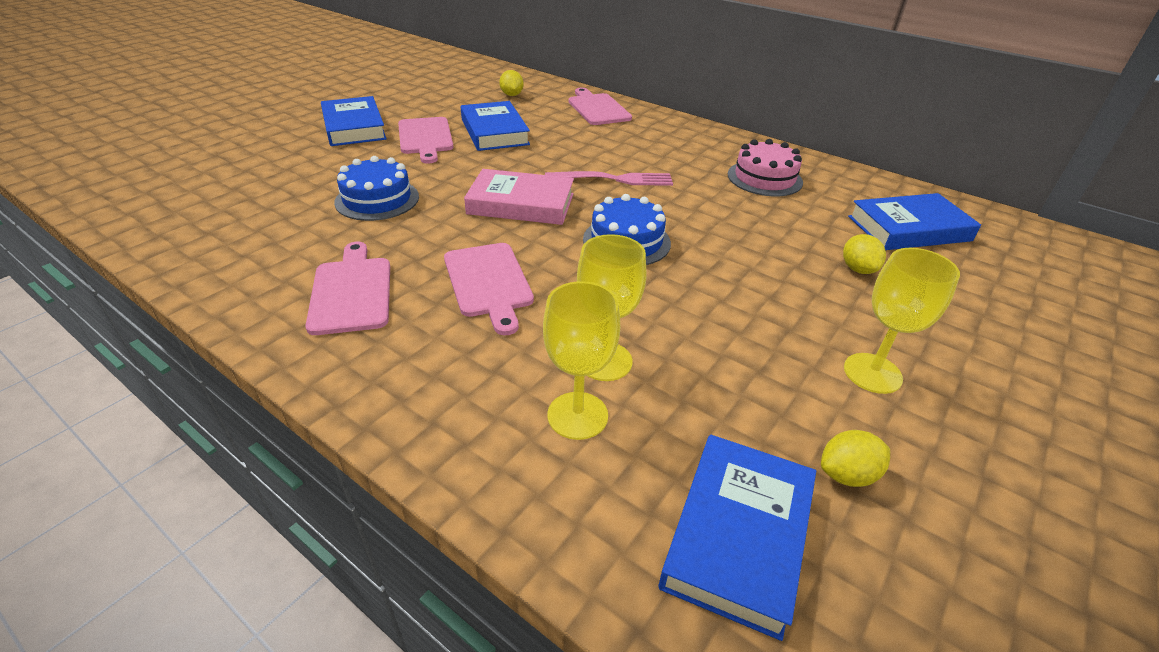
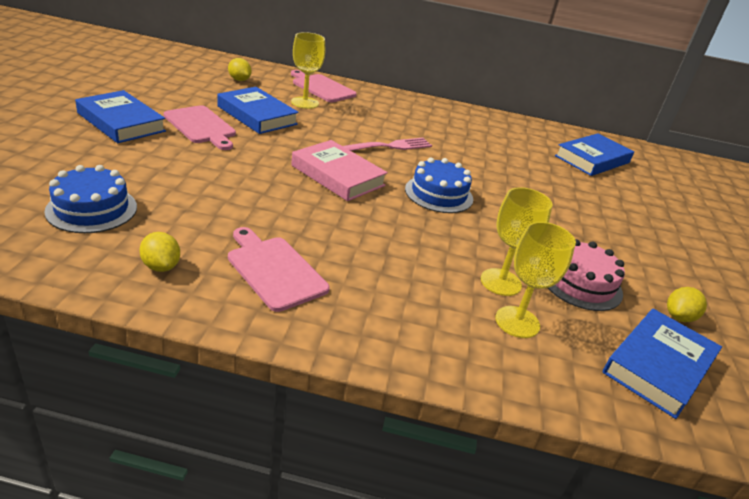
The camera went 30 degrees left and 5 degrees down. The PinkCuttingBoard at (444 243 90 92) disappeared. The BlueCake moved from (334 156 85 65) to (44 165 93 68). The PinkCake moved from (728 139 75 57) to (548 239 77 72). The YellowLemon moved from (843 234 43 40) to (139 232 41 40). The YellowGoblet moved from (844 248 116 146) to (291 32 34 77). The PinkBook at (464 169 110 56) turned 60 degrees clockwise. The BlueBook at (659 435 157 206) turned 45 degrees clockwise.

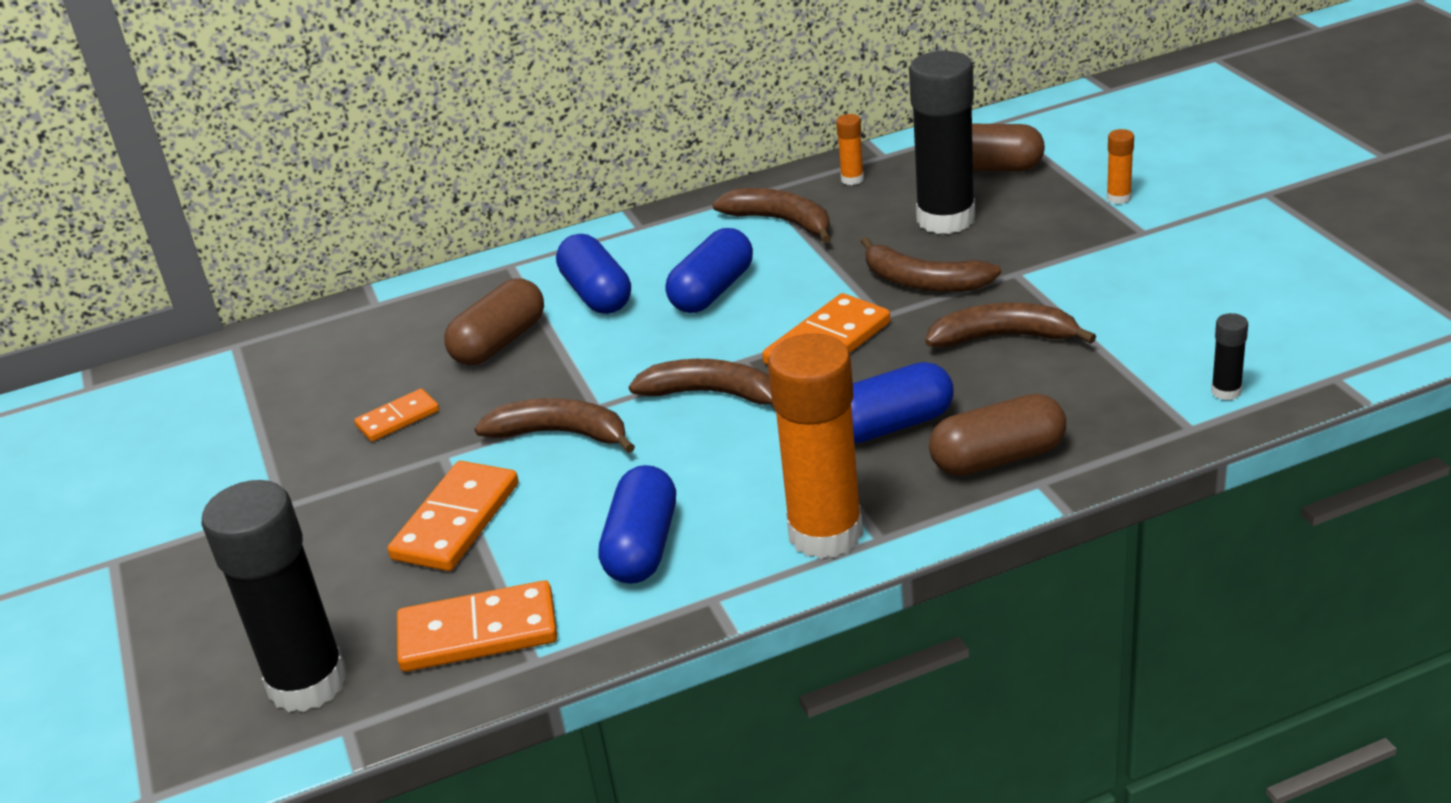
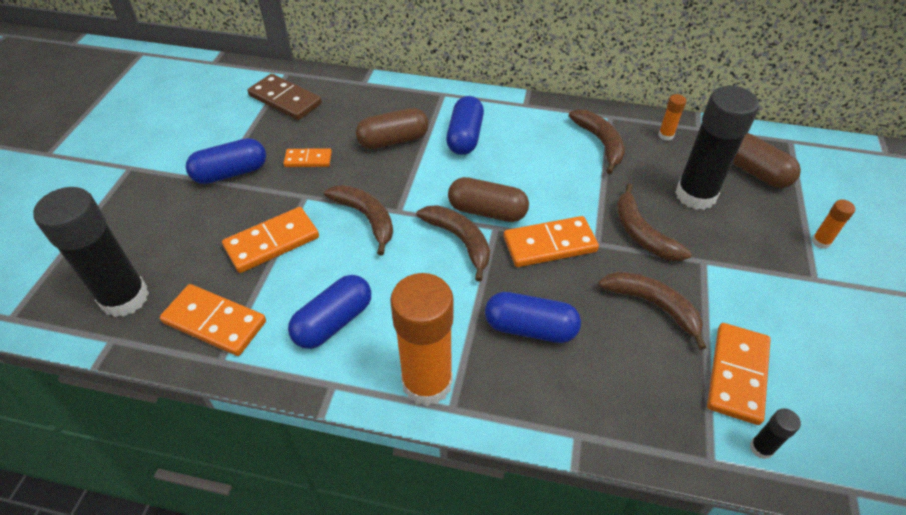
The camera went 30 degrees right and 15 degrees up. The BrownDomino at (248 74 74 46) appeared. The OrangeDomino at (707 323 64 102) appeared. The BlueCapsule moved from (666 228 87 85) to (186 138 80 46). The BrownCapsule moved from (929 394 137 82) to (448 177 81 45).

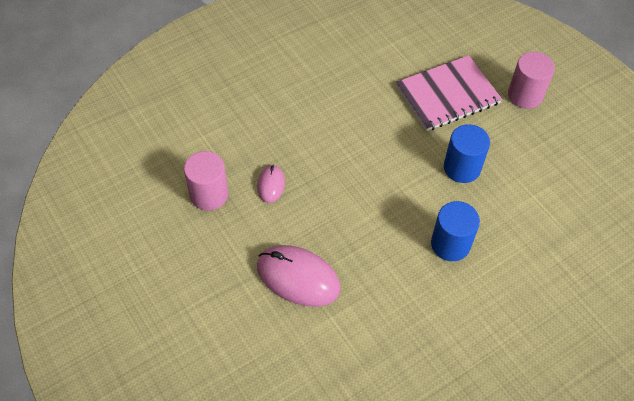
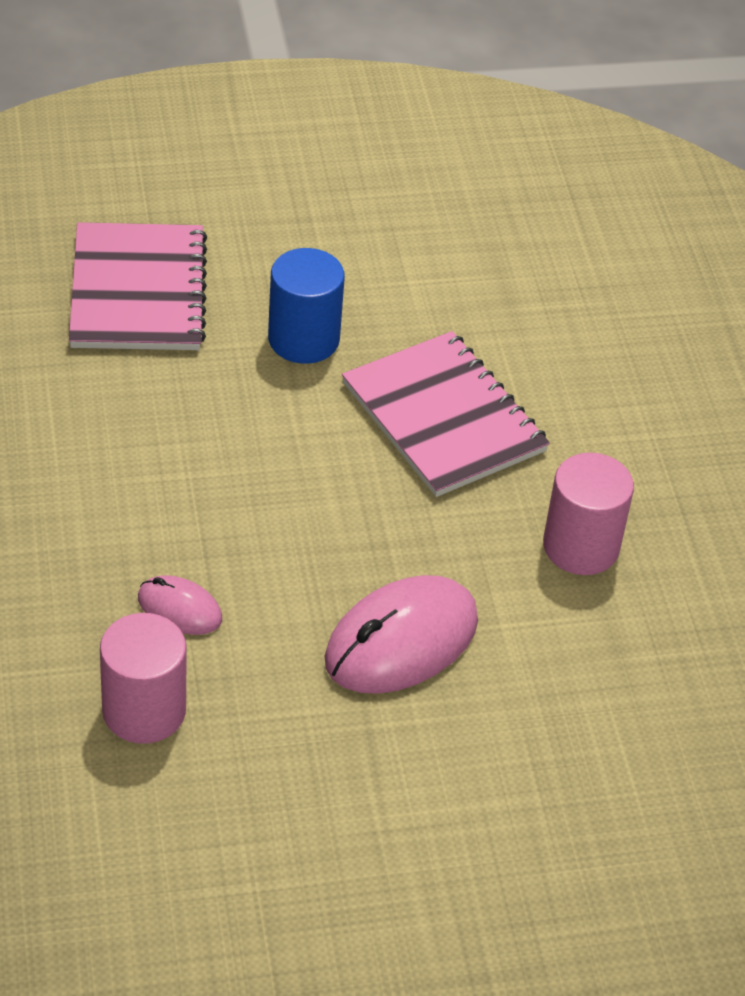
The camera went 70 degrees left and 10 degrees down. The PinkCylinder moved from (508 52 47 57) to (543 453 91 122). The BlueCylinder at (431 201 49 60) was replaced by the PinkNotebook at (342 331 208 166).

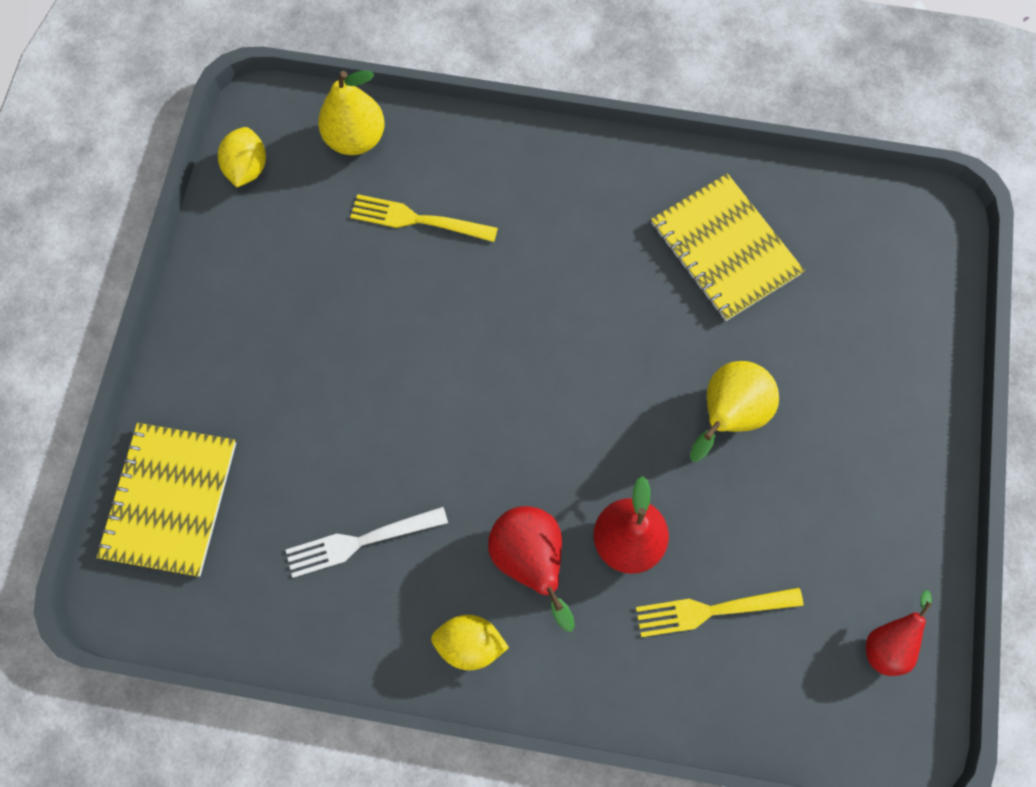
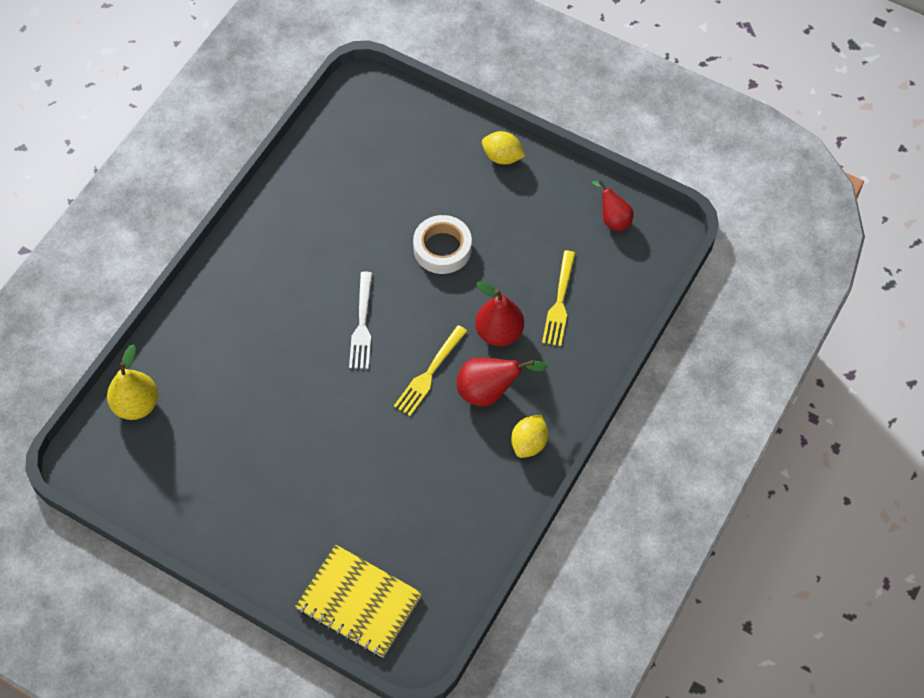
The camera went 70 degrees left and 10 degrees down. The YellowNotebook at (651 173 154 148) disappeared. The YellowLemon moved from (218 127 48 61) to (482 131 43 34). The WhiteFork moved from (286 507 162 71) to (349 272 23 97). The YellowFork moved from (350 194 148 48) to (394 325 73 91). The YellowPear at (690 361 89 101) was replaced by the WhiteTape at (413 215 59 59).

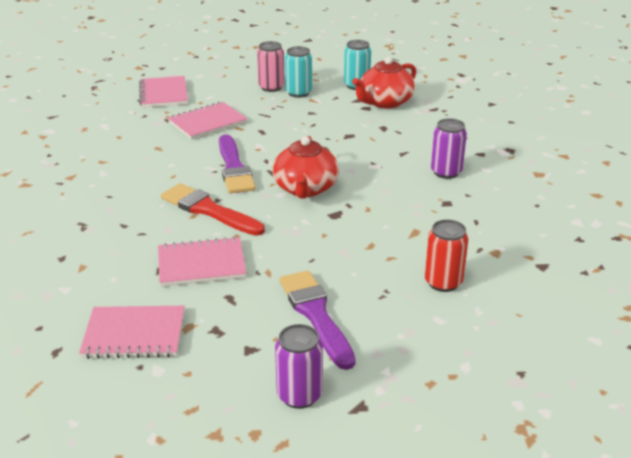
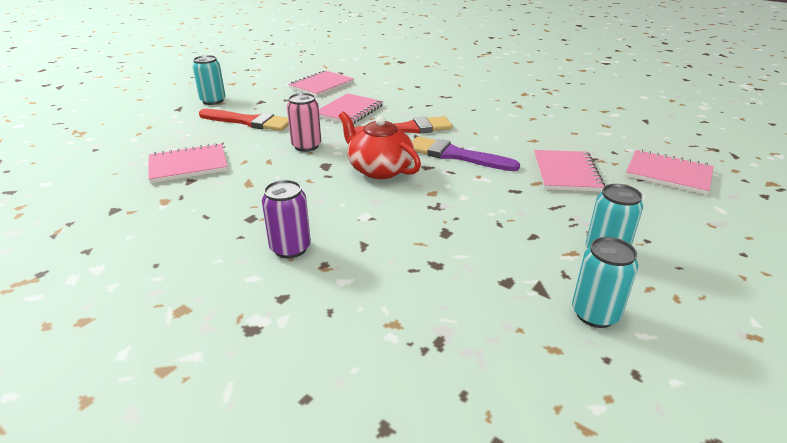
The camera went 130 degrees right and 0 degrees up. The RedTeapot at (352 57 64 52) disappeared. The PinkCan moved from (257 41 28 51) to (287 93 34 59). The RedCan at (425 219 43 73) was replaced by the PinkNotebook at (148 143 80 40). The PurpleCan at (275 324 48 85) became the TurquoiseCan at (192 55 33 50). The PurpleBrush at (279 271 77 99) became the RedBrush at (199 109 90 22).

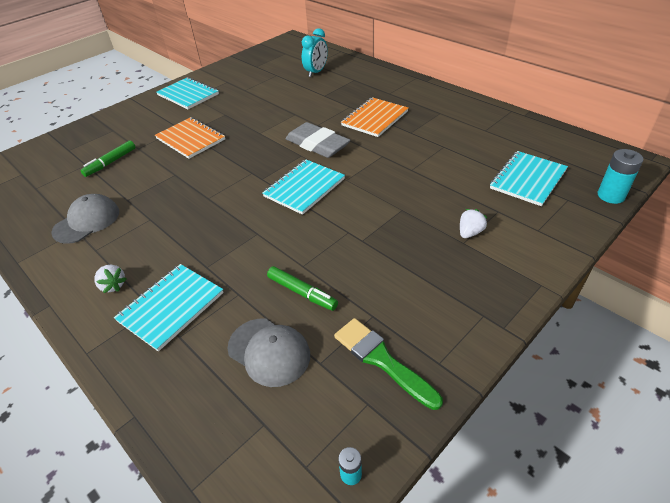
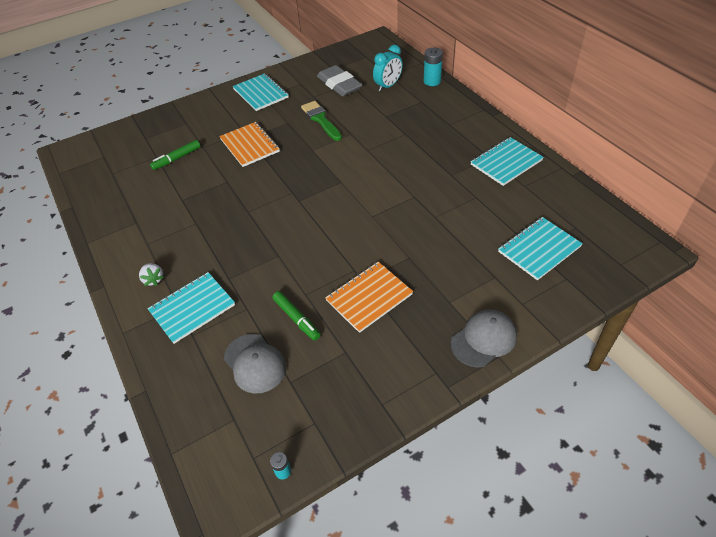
The camera went 15 degrees right and 5 degrees up. The WhiteStrawberry at (460 209 28 29) disappeared. The GreyCap moved from (51 194 68 50) to (451 309 66 58). The TurquoiseNotebook moved from (262 159 83 56) to (470 137 74 49). The GreyEraser moved from (285 122 65 36) to (317 65 46 31). The GreenBrush moved from (334 318 109 92) to (301 101 41 40). The OrangeNotebook moved from (341 97 67 40) to (325 262 88 71). The TurquoiseBattery moved from (598 149 46 55) to (424 48 19 38).

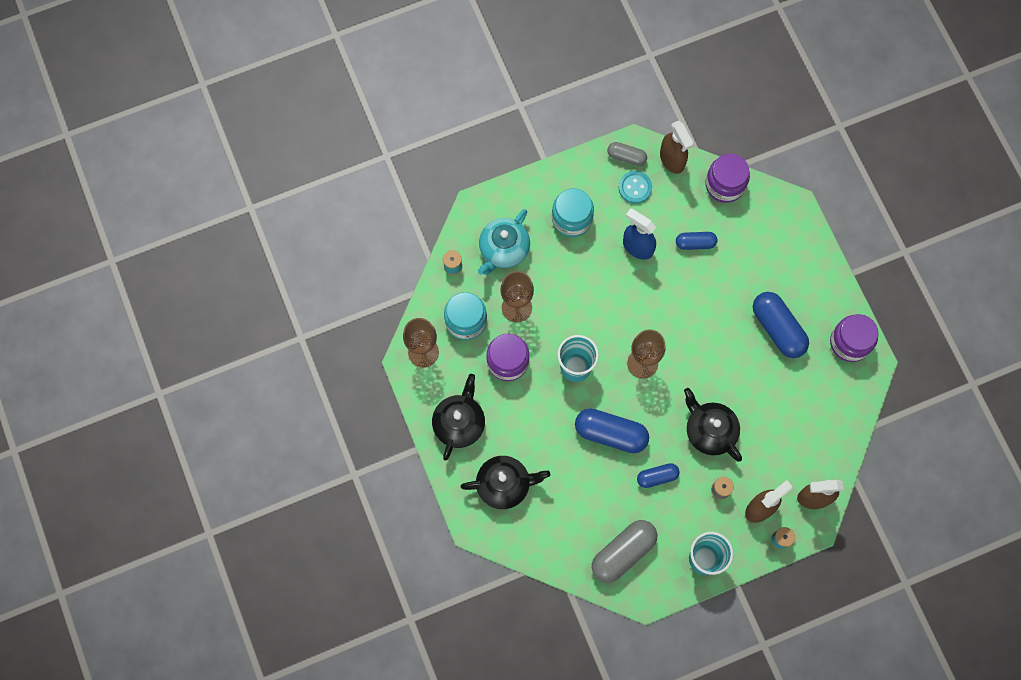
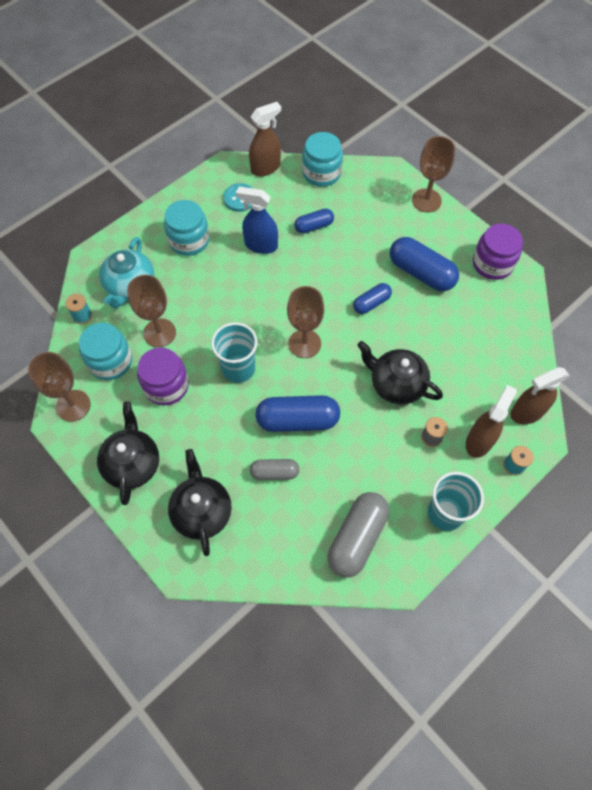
The camera went 20 degrees left and 10 degrees down. The BrownGoblet at (412 136 43 76) appeared. The GreyCapsule moved from (607 142 40 24) to (250 459 49 21). The BlueCapsule moved from (637 463 43 25) to (353 283 39 31). The PurpleJar at (705 154 45 49) became the TurquoiseJar at (302 132 41 55). The BlackTeapot at (460 456 90 53) turned 75 degrees counterclockwise. The BrownSprayBottle at (660 120 34 54) turned 75 degrees counterclockwise.

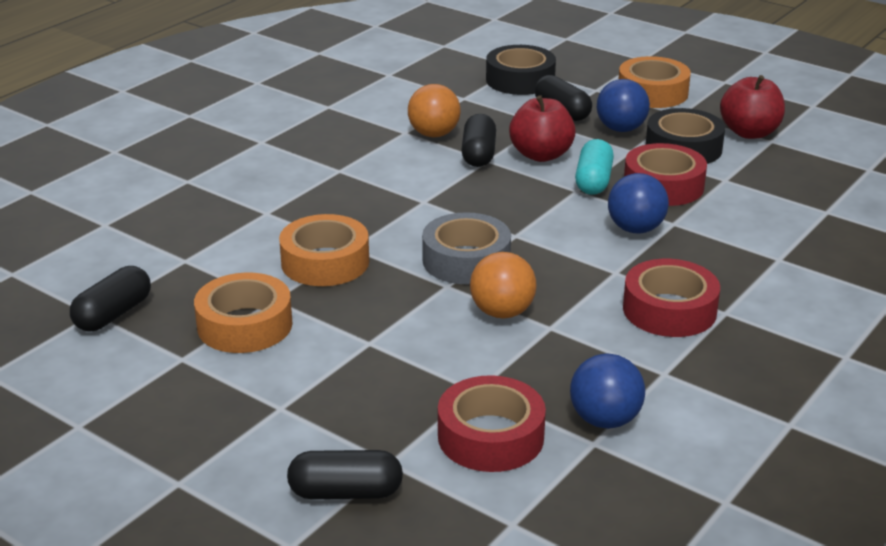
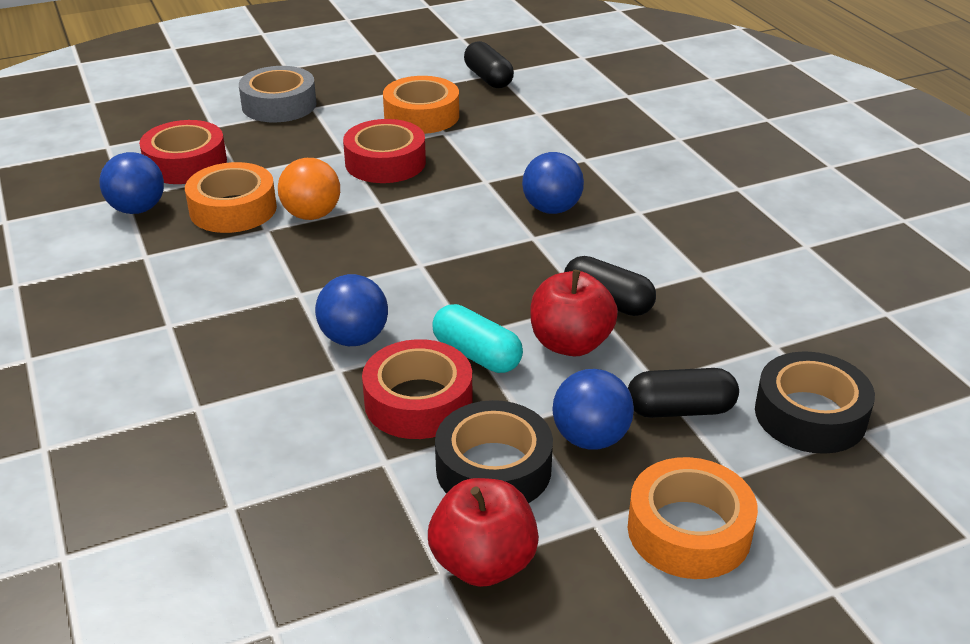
The camera went 120 degrees right and 5 degrees up. The BlackCapsule at (287 450 116 49) disappeared. The OrangeBall at (408 84 53 53) disappeared. The BlueBall at (522 152 62 62) appeared. The OrangeTape moved from (279 214 90 72) to (185 162 92 71). The GreyTape moved from (422 212 89 72) to (239 66 78 56). The RedTape moved from (623 259 97 78) to (343 119 83 64).

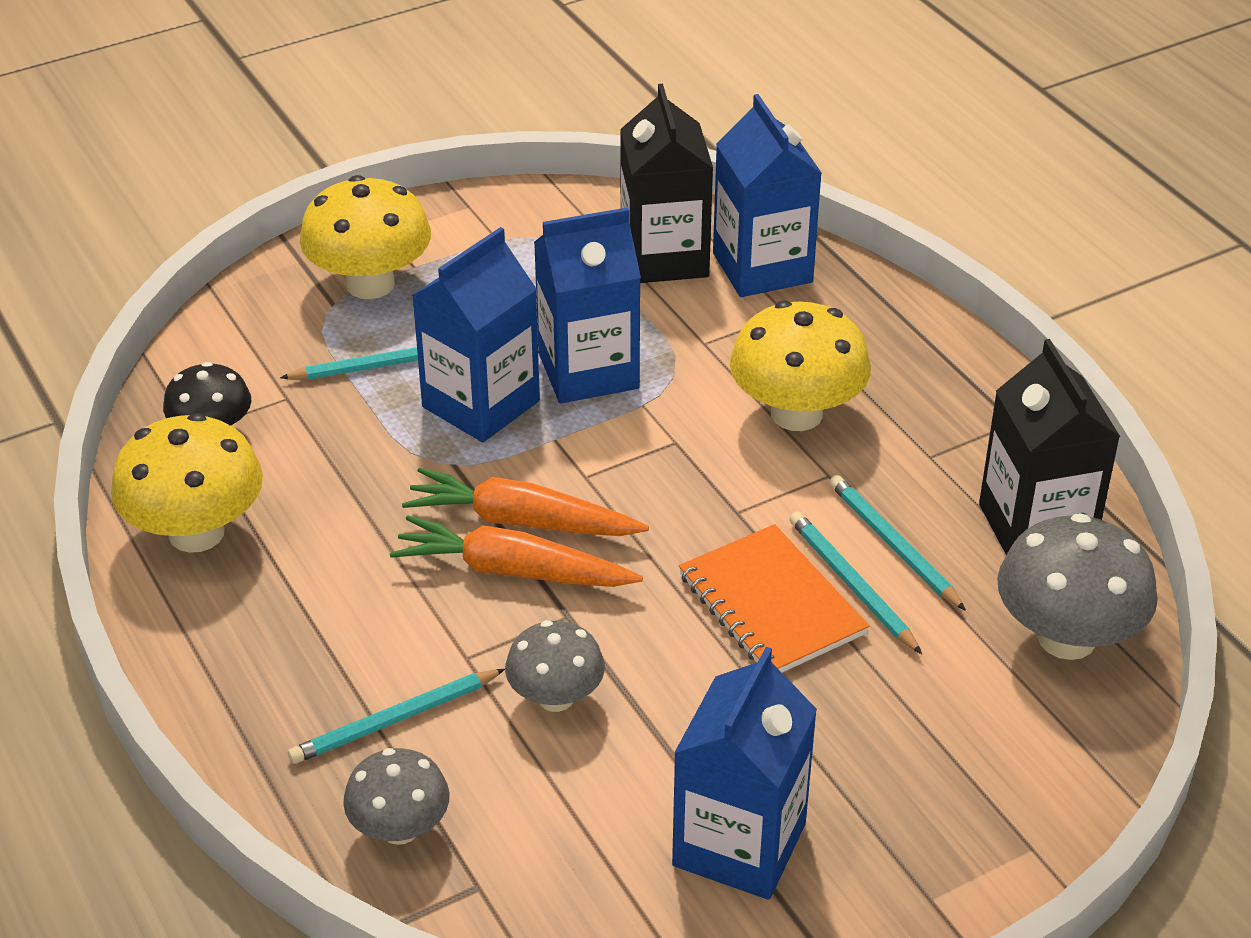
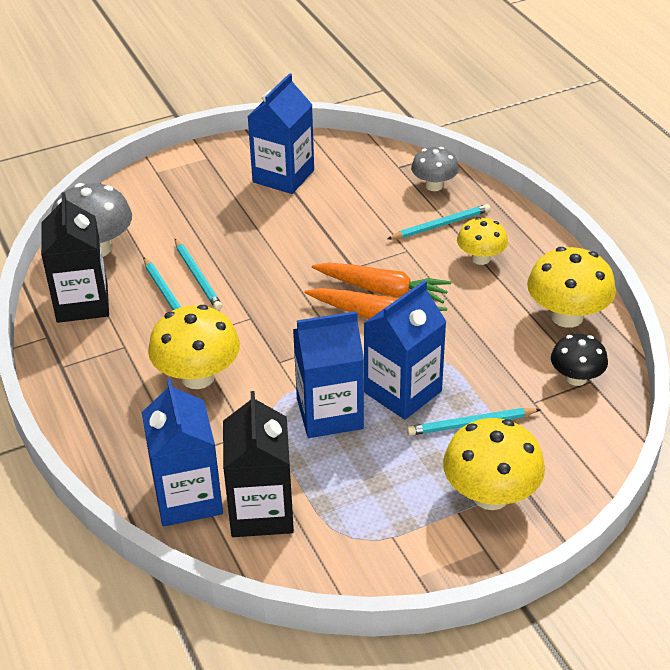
The camera went 175 degrees left and 0 degrees up. The GreyMushroom at (505 620 100 92) disappeared. The OrangeNotebook at (679 524 190 148) disappeared. The YellowMushroom at (457 217 51 48) appeared.

